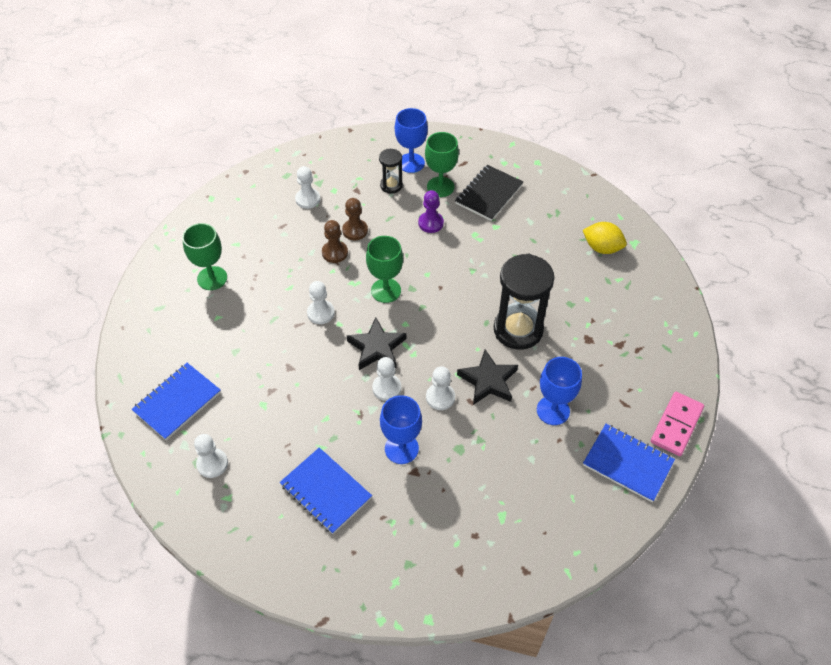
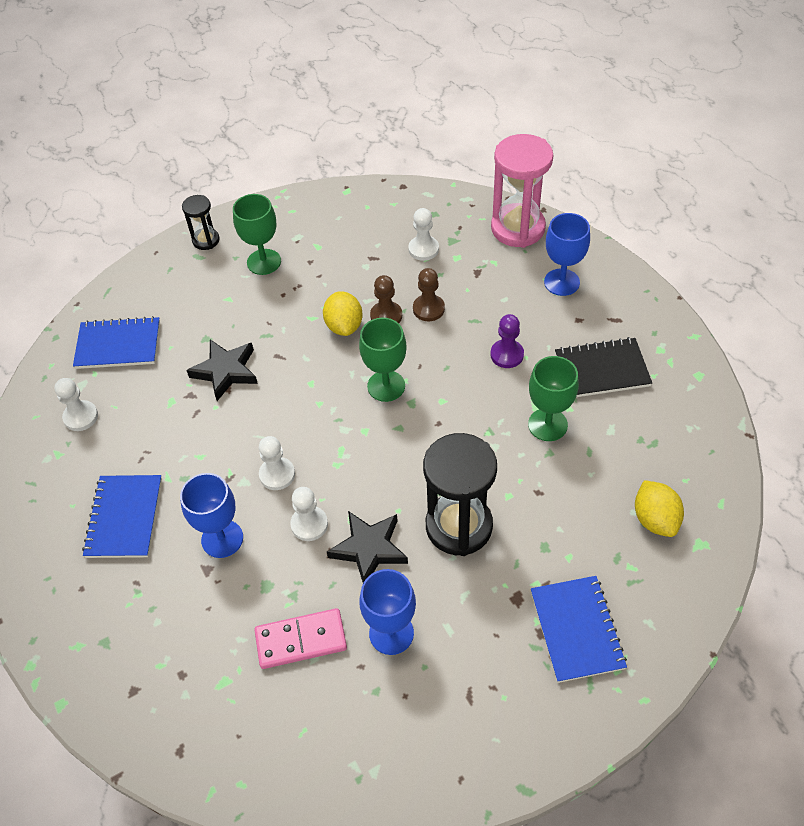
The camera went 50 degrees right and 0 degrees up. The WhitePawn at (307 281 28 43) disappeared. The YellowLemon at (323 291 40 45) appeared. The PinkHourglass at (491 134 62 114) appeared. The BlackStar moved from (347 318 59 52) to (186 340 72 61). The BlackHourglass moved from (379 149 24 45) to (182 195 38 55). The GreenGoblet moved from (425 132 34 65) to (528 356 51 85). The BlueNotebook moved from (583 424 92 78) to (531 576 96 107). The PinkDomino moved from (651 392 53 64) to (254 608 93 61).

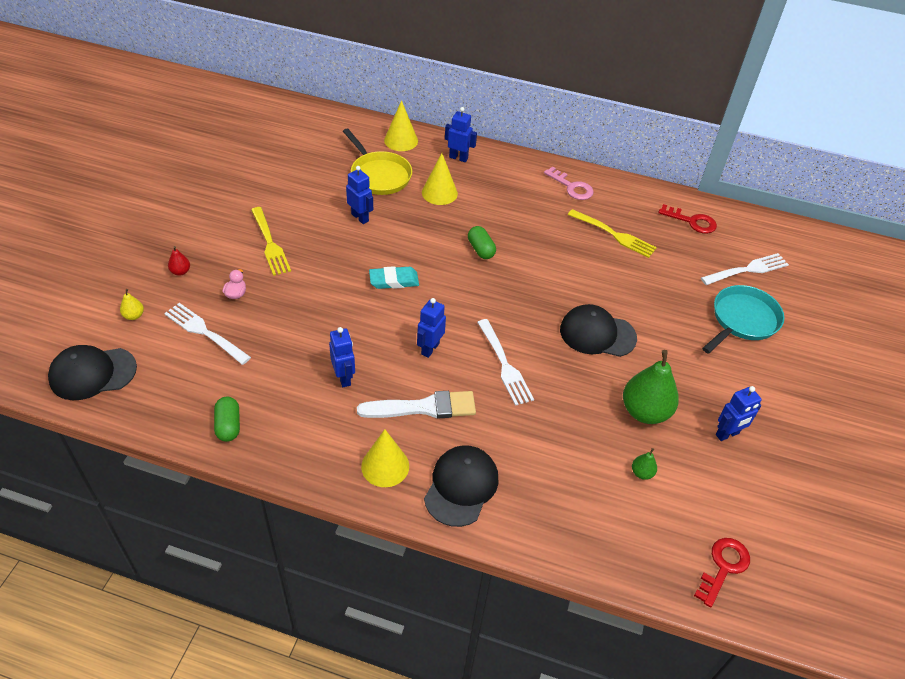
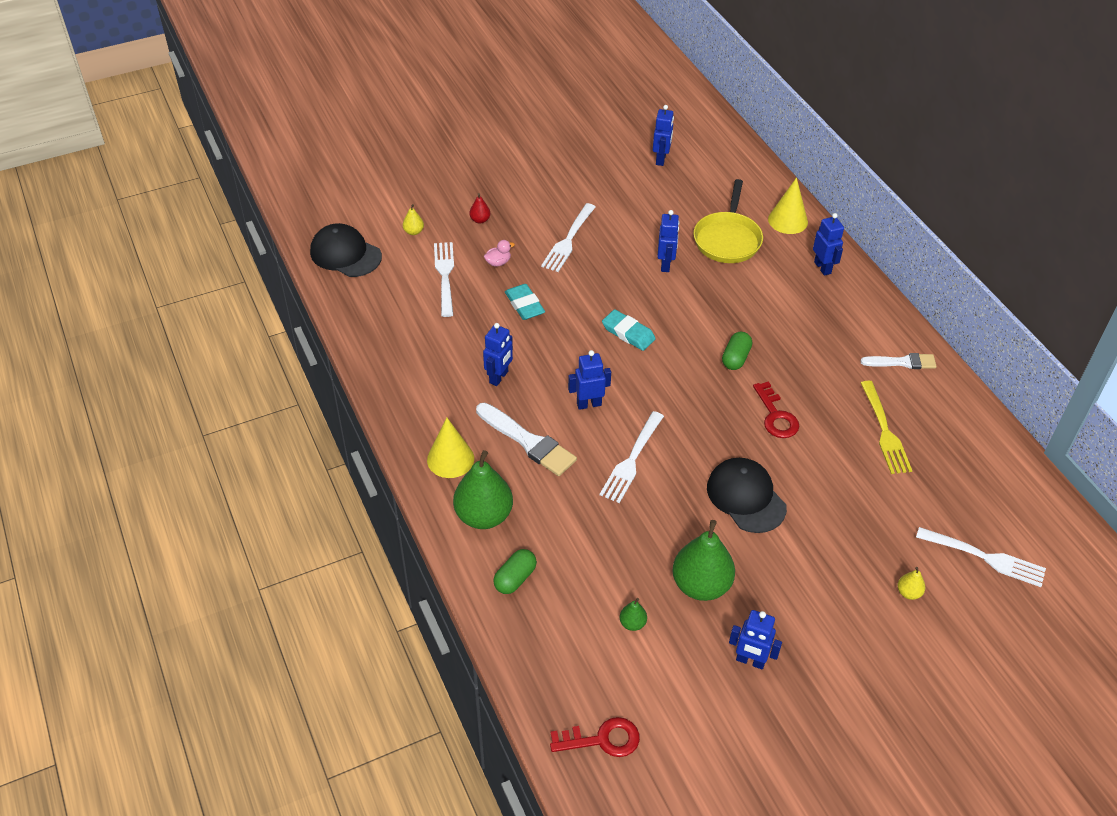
The camera went 50 degrees right and 0 degrees up. The YellowCone at (422 153 36 52) disappeared. The TurquoiseEraser at (505 284 40 36) appeared. The BlueRobot at (653 105 21 61) appeared. The GreenCapsule moved from (214 397 26 45) to (493 549 44 45). The RedKey moved from (658 204 59 30) to (753 381 46 57). The BlackCap at (424 445 74 82) was replaced by the GreenPear at (453 450 60 79). The PinkKey at (544 166 50 34) was replaced by the WhiteBrush at (860 353 77 16). The TurquoisePan at (702 285 82 69) was replaced by the YellowPear at (897 567 28 33). The YellowFork at (251 207 40 69) became the WhiteFork at (541 203 55 69).

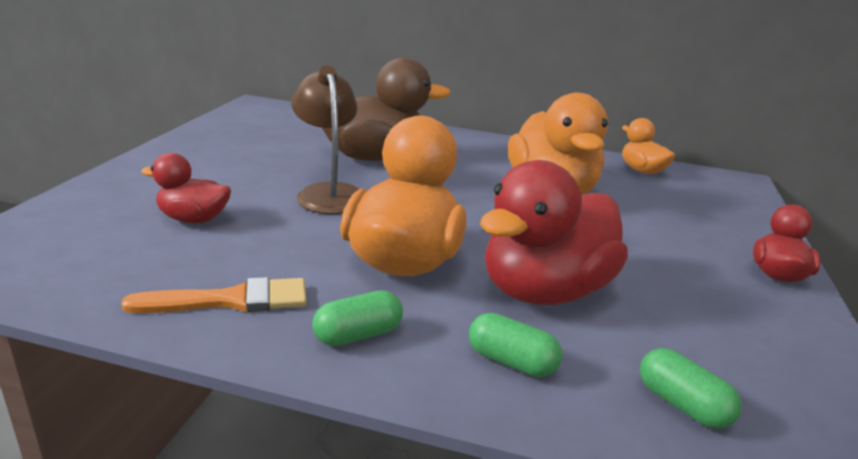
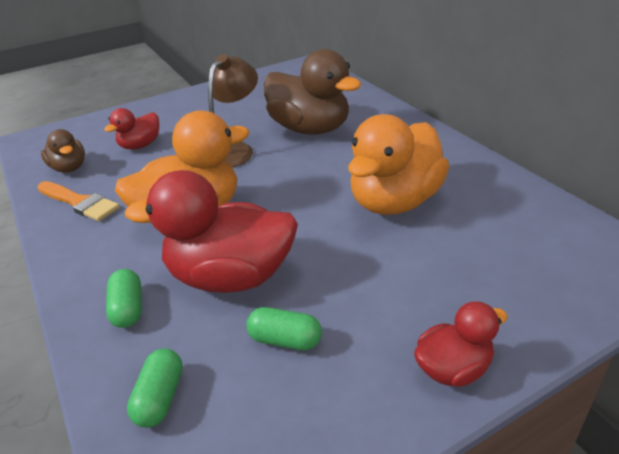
The camera went 50 degrees right and 10 degrees up. The OrangeDuck at (622 118 53 56) disappeared. The BrownDuck at (41 129 44 44) appeared. The GreenCapsule moved from (312 290 91 56) to (246 307 76 43). The RedDuck at (141 153 90 70) turned 105 degrees counterclockwise.

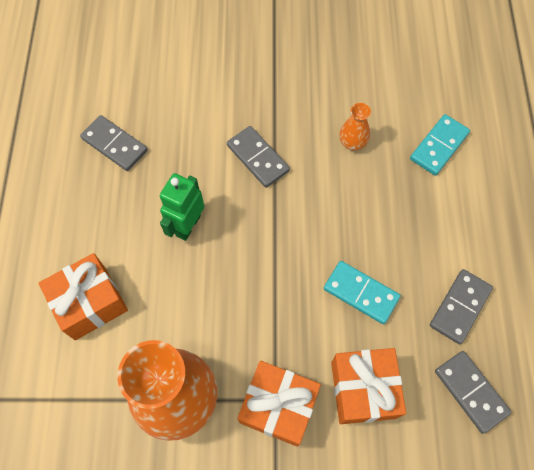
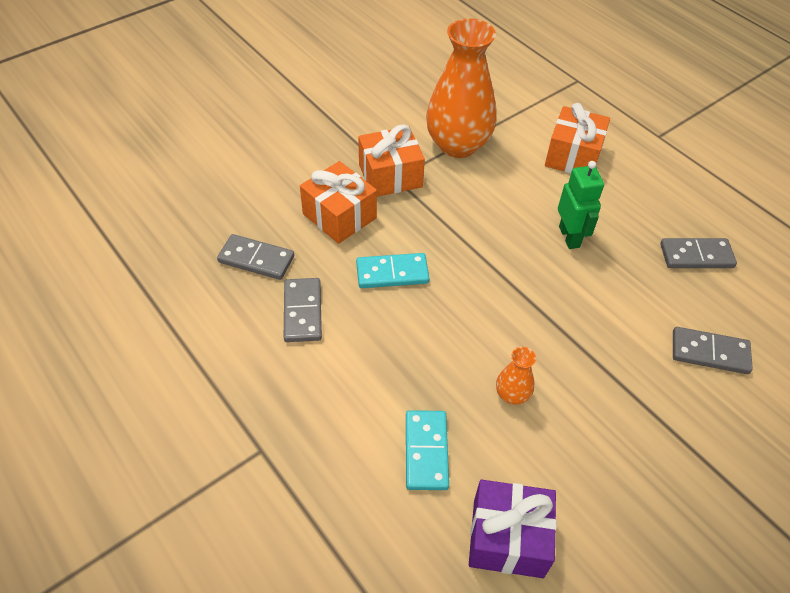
The camera went 140 degrees right and 15 degrees down. The PurpleGift at (469 479 88 99) appeared. The GreyDomino moved from (227 126 63 62) to (673 327 80 47).

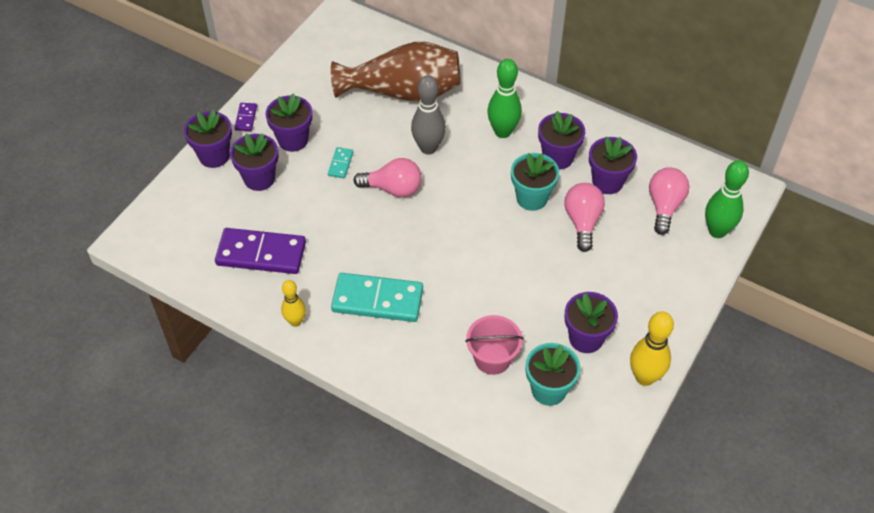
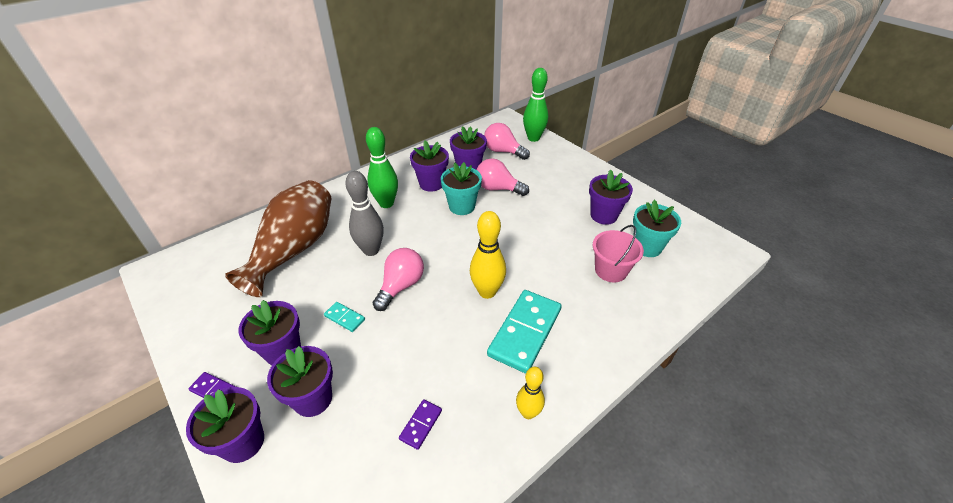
The camera went 70 degrees left and 10 degrees down. The YellowBowlingPin moved from (630 312 44 74) to (470 211 36 88). The PurpleDomino at (215 228 91 46) changed to 0.45 times the size.

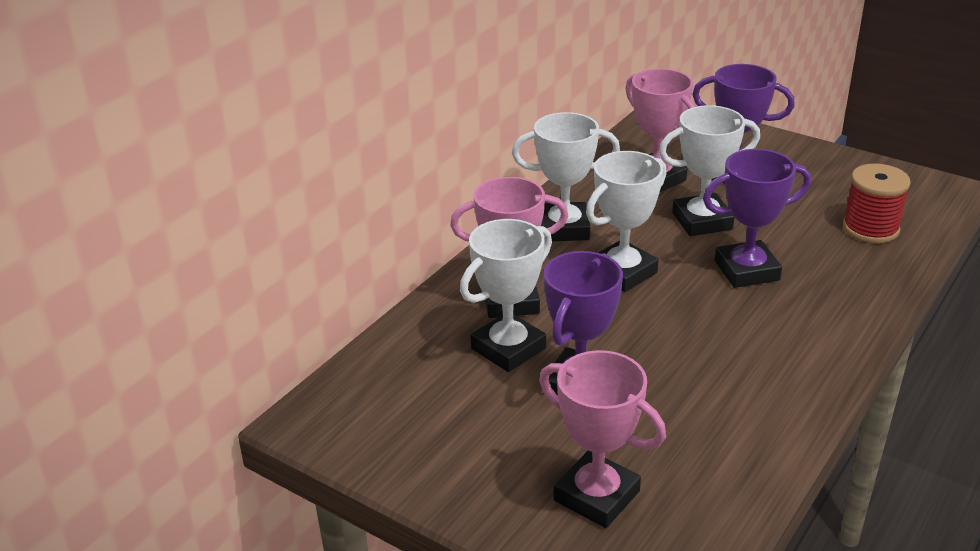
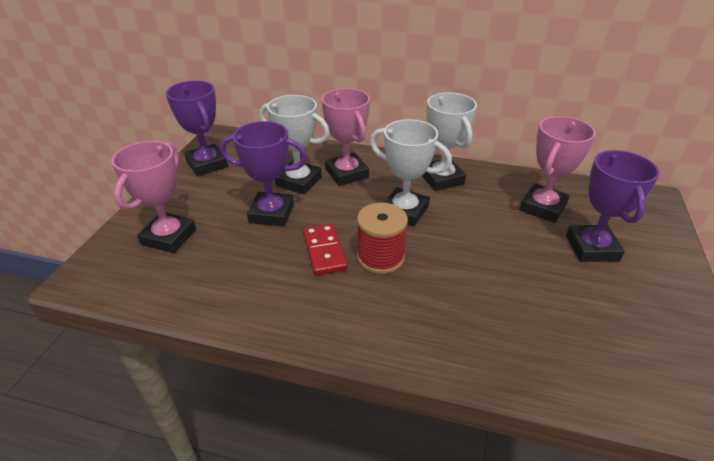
The camera went 70 degrees right and 5 degrees up. The WhiteTrophy at (659 105 101 131) disappeared. The RedDomino at (303 223 44 53) appeared. The PurpleTrophy moved from (703 149 108 139) to (166 81 62 95). The RedSpool moved from (843 163 68 80) to (357 203 51 71).

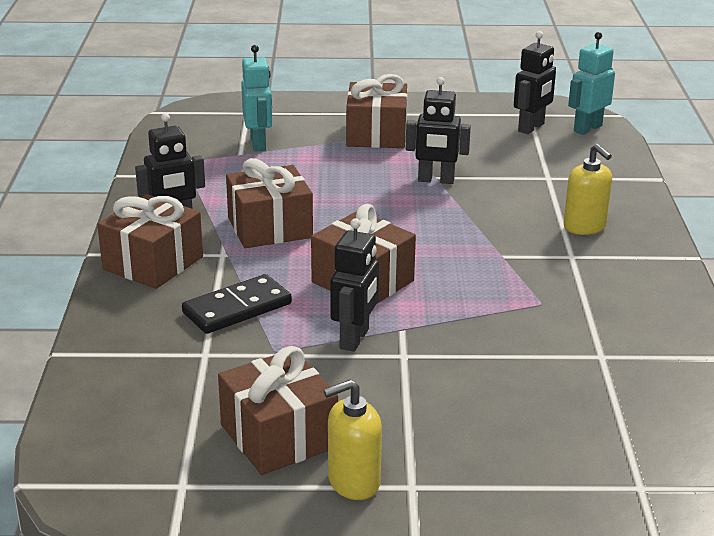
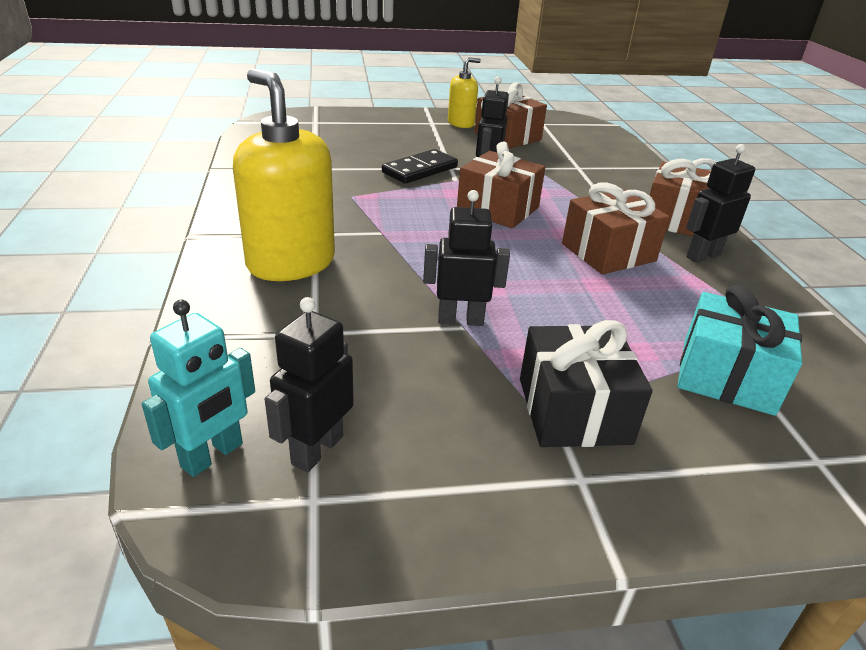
The camera went 170 degrees right and 5 degrees up. The BlackDomino moved from (182 274 110 60) to (382 149 76 35). The TurquoiseRobot at (241 45 31 106) was replaced by the TurquoiseGift at (677 285 125 131). The BrownGift at (346 74 61 74) became the BlackGift at (520 320 133 127). The YellowSoapDispenser at (564 144 48 91) changed to 1.84 times the size.

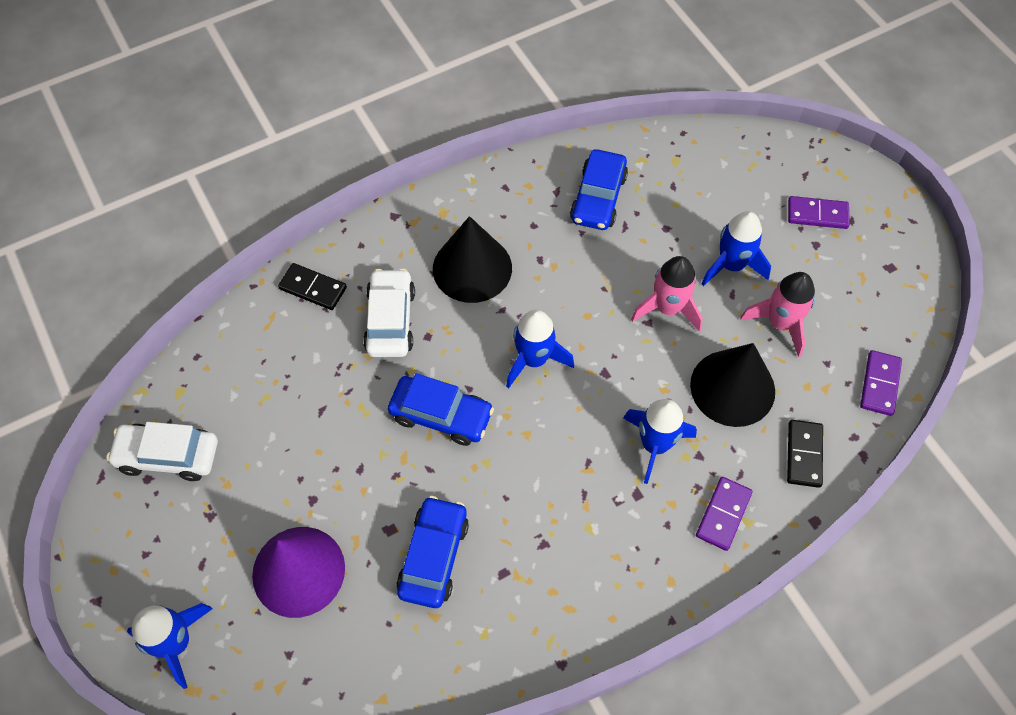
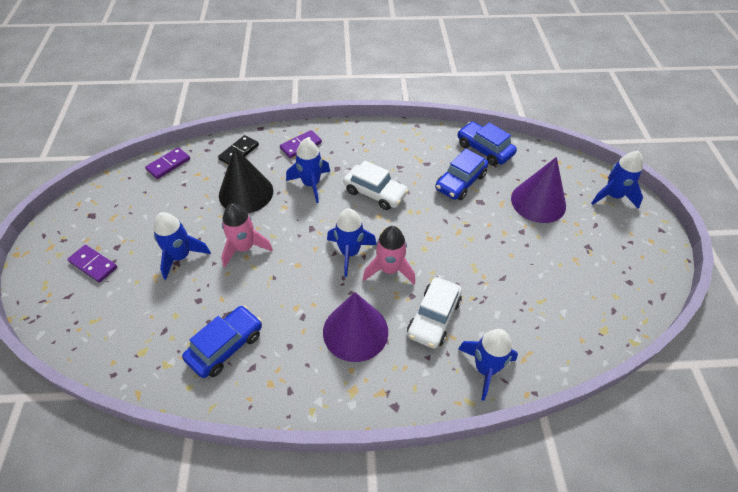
The camera went 155 degrees left and 10 degrees down. The WhiteCar moved from (106 422 112 59) to (343 161 66 49). The BlueCar moved from (388 374 106 72) to (458 121 59 45). The PinkRocket moved from (740 272 75 85) to (363 226 52 58). The BlackDomino at (278 263 69 47) was replaced by the BlueRocket at (458 329 60 72). The BlackCone at (433 216 79 87) became the PurpleCone at (323 292 65 70).

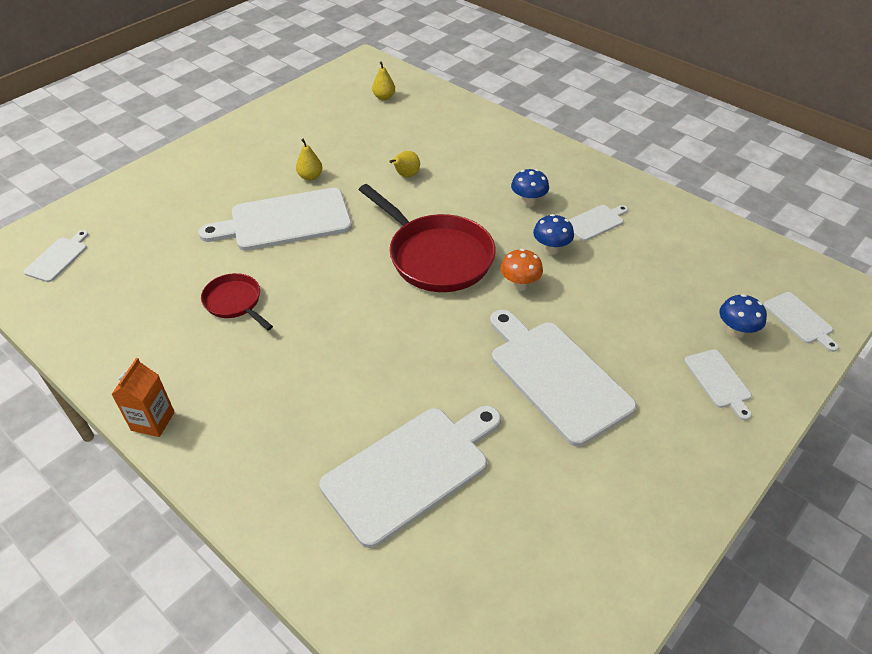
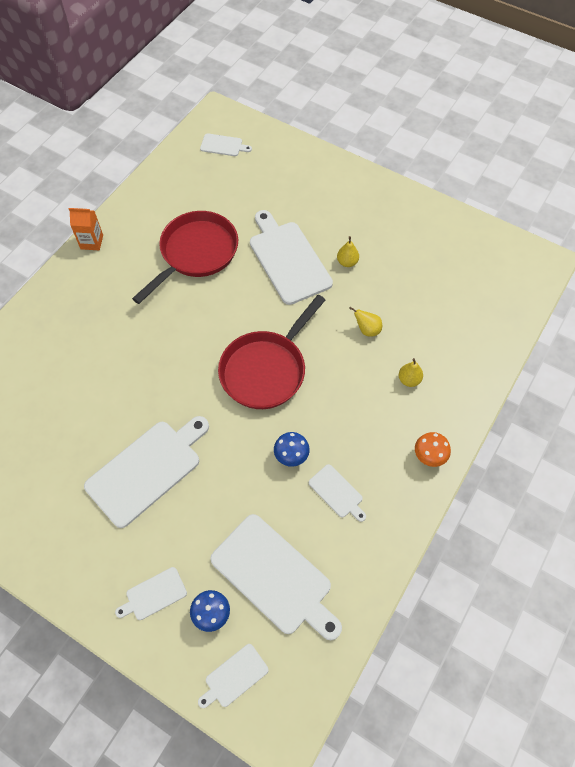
The camera went 80 degrees right and 15 degrees up. The BlueMushroom at (511 169 38 38) disappeared. The WhiteCuttingBoard moved from (319 406 182 142) to (210 514 132 126). The YellowPear moved from (372 61 23 39) to (399 358 24 29). The OrangeMushroom moved from (500 249 43 42) to (415 432 36 35). The RedPan at (201 273 72 57) changed to 1.90 times the size.

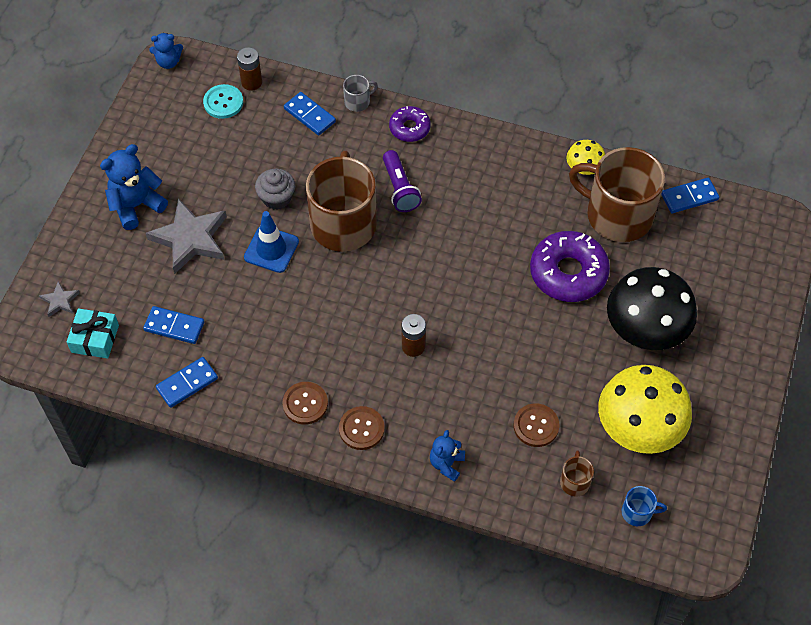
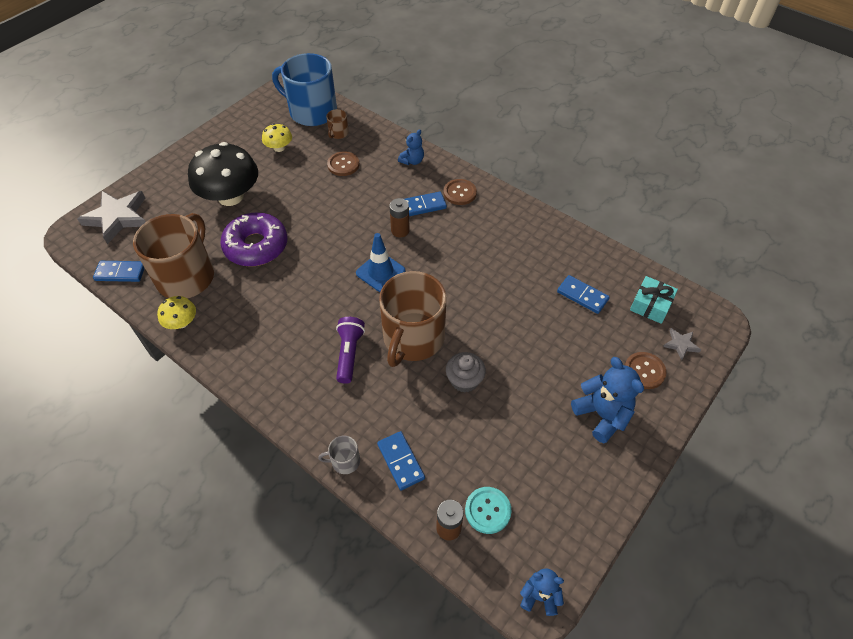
The camera went 160 degrees left and 5 degrees down. The PurpleDonut at (389 106 42 36) disappeared. The GreyStar moved from (146 199 81 75) to (77 191 69 53). The BlueDomino moved from (156 357 62 51) to (405 192 42 24). The BlueTrafficCone moved from (244 211 55 62) to (356 233 50 59). The BrownButton moved from (283 382 45 43) to (625 352 42 37). The BlueTeddyBear at (100 144 68 86) turned 105 degrees counterclockwise. The BrownMug at (569 147 96 95) turned 120 degrees counterclockwise. The YellowMushroom at (598 365 94 89) changed to 0.48 times the size. The BlueMug at (622 486 45 40) changed to 2.45 times the size.

